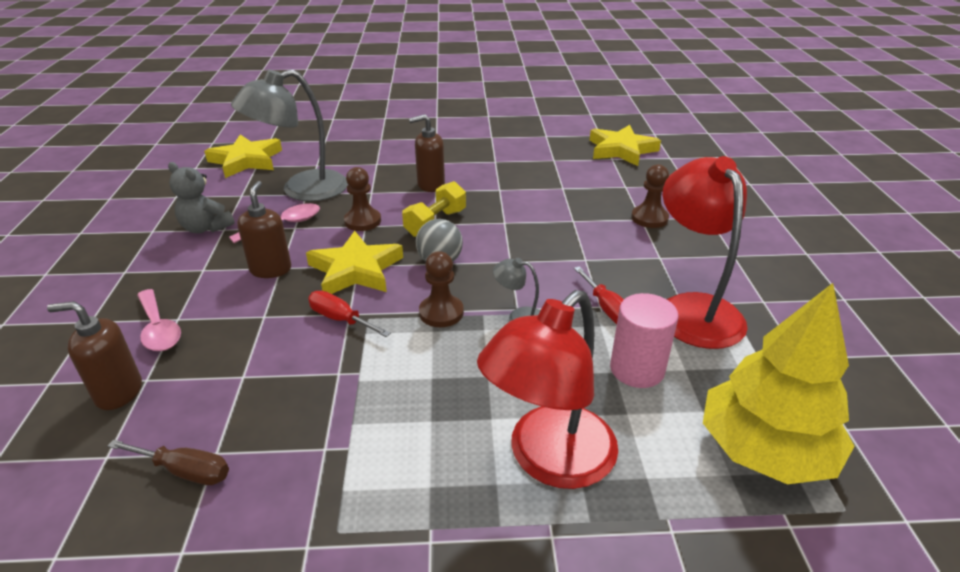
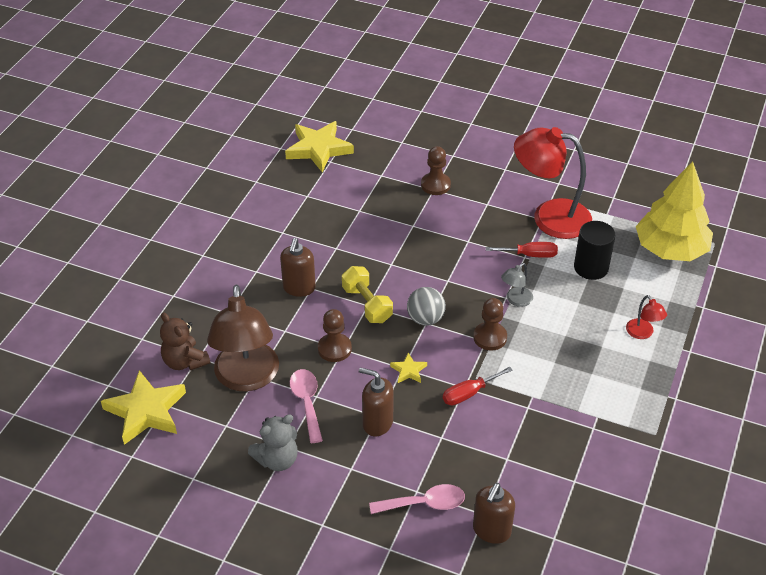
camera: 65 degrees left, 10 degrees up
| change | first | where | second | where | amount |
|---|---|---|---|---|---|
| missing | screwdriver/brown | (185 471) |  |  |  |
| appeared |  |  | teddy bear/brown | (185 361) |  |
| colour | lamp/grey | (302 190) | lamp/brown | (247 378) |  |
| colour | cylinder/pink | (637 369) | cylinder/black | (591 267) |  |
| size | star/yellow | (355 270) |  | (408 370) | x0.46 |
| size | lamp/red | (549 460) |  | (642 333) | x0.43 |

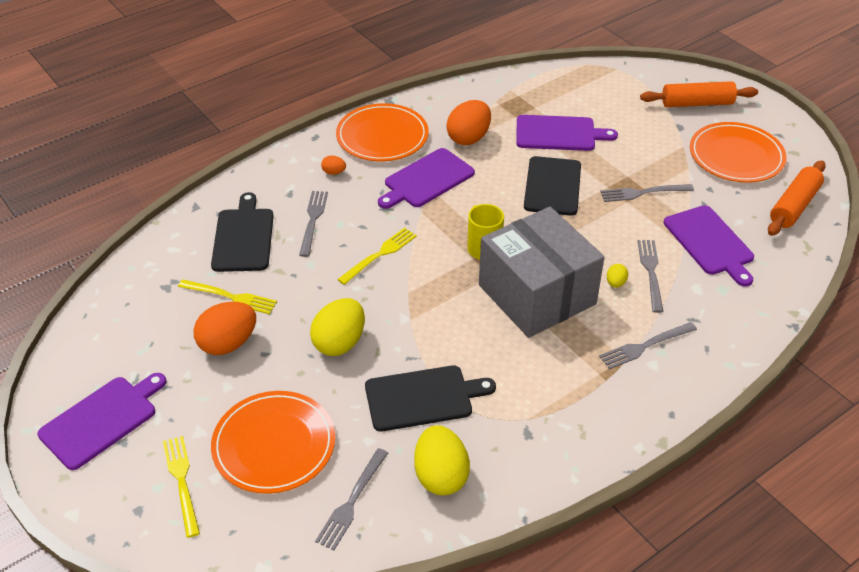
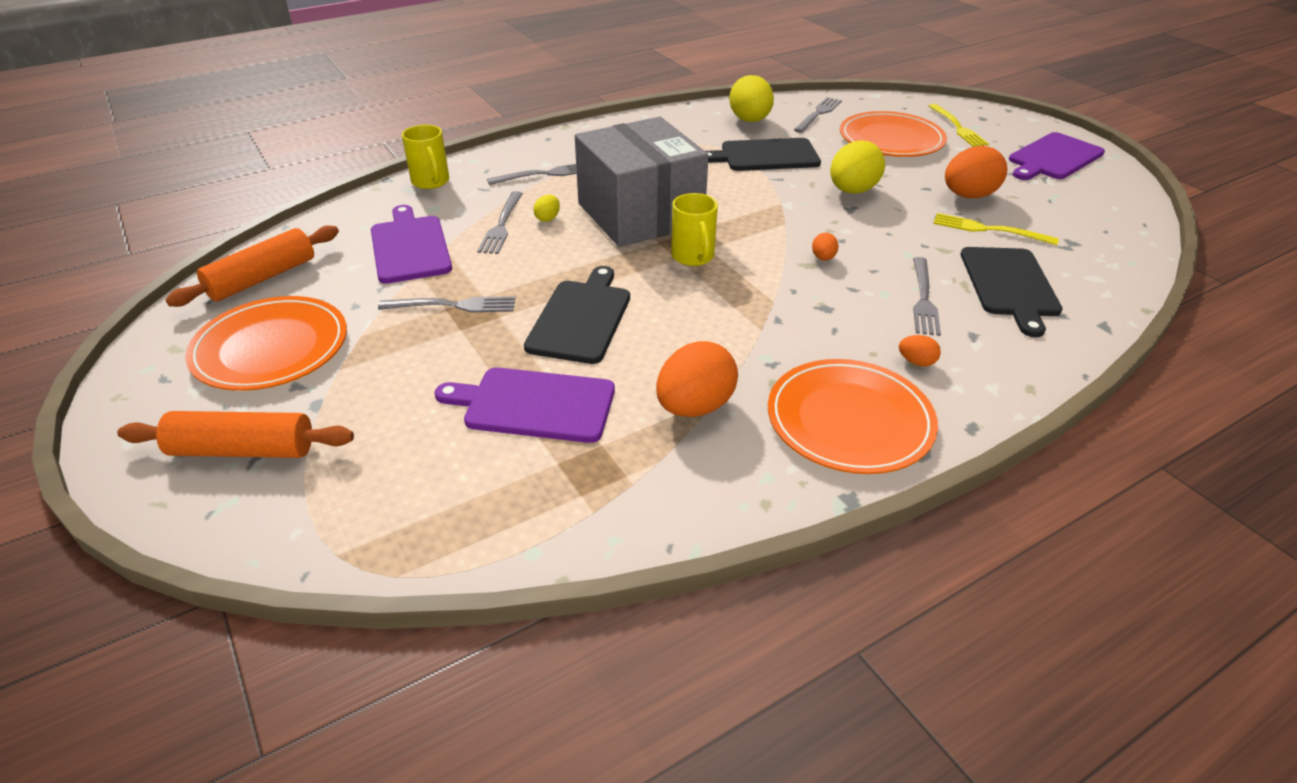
camera: 175 degrees left, 5 degrees down
| change | first | where | second | where | amount |
|---|---|---|---|---|---|
| missing | cutting board/purple | (426 180) |  |  |  |
| appeared |  |  | mug/yellow | (431 182) |  |
| exchanged | fork/yellow | (380 254) | egg/orange | (823 258) |  |

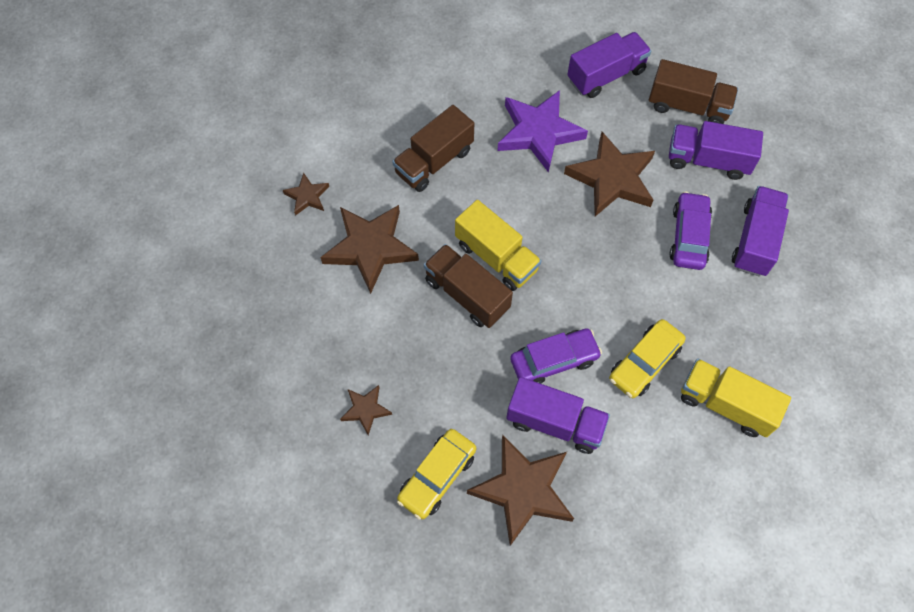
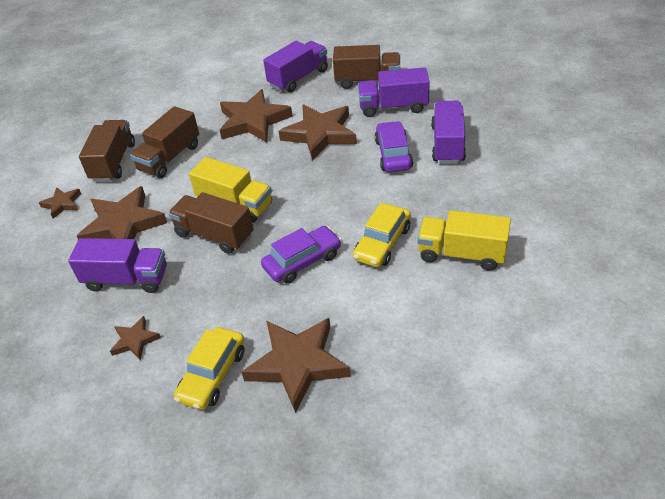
camera: 10 degrees left, 20 degrees down
| change | first | where | second | where | amount |
|---|---|---|---|---|---|
| appeared |  |  | truck/brown | (113 162) |  |
| relocated | truck/purple | (555 423) |  | (126 279) |  |
| colour | star/purple | (539 132) | star/brown | (253 121) |  |

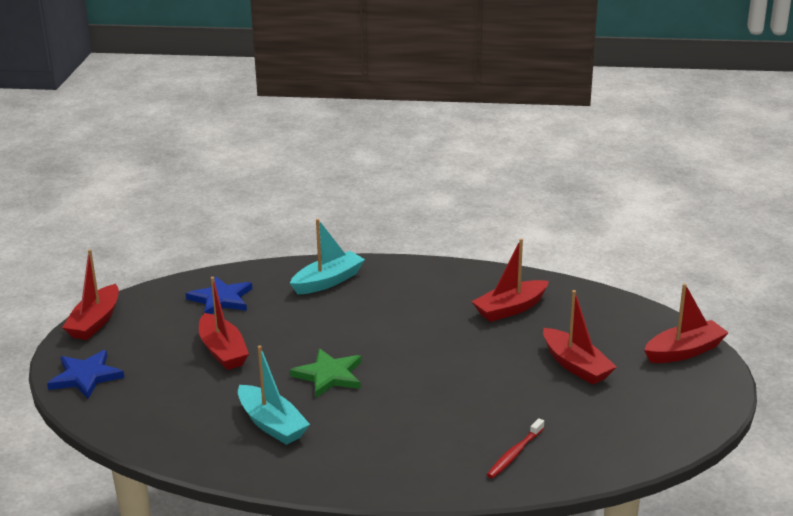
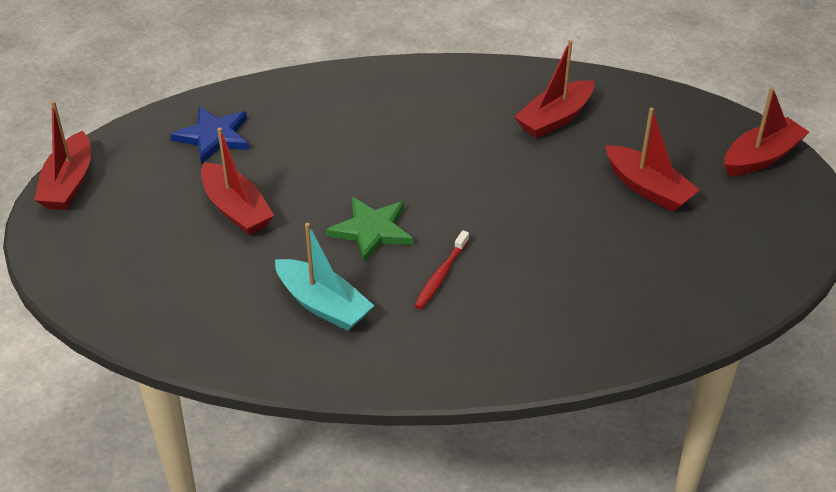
camera: 10 degrees left, 15 degrees up
| change | first | where | second | where | amount |
|---|---|---|---|---|---|
| missing | star/blue | (85 377) |  |  |  |
| missing | boat/turquoise | (328 281) |  |  |  |
| relocated | toothbrush/red | (514 454) |  | (441 275) |  |

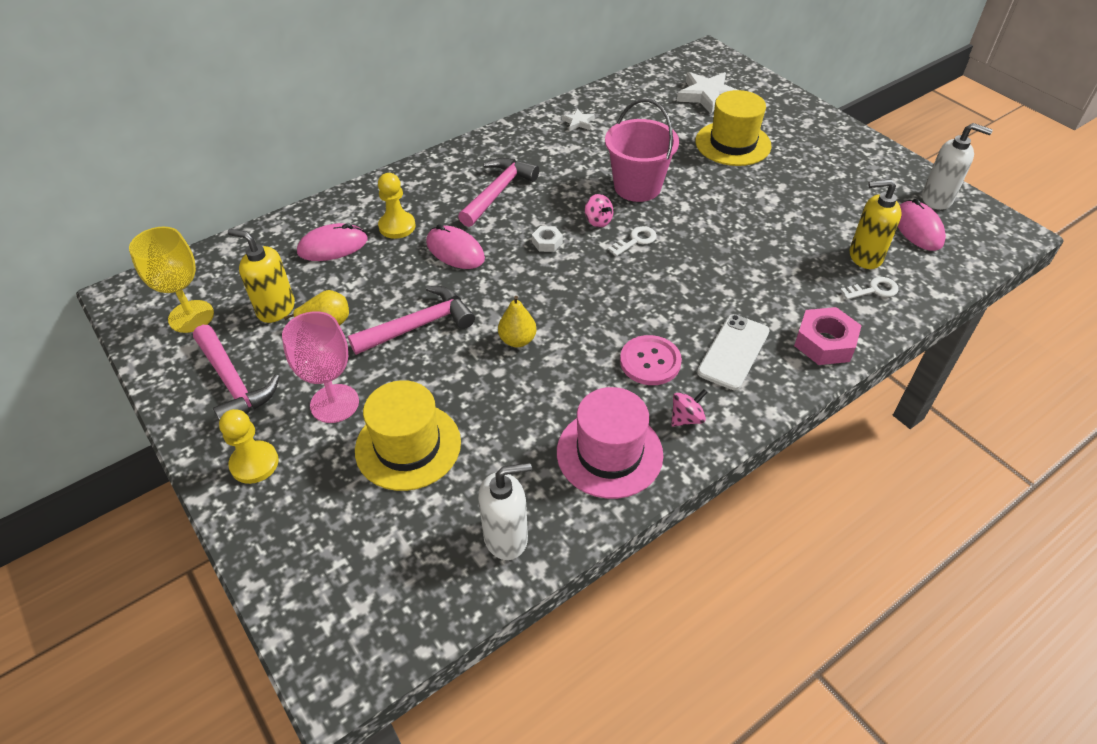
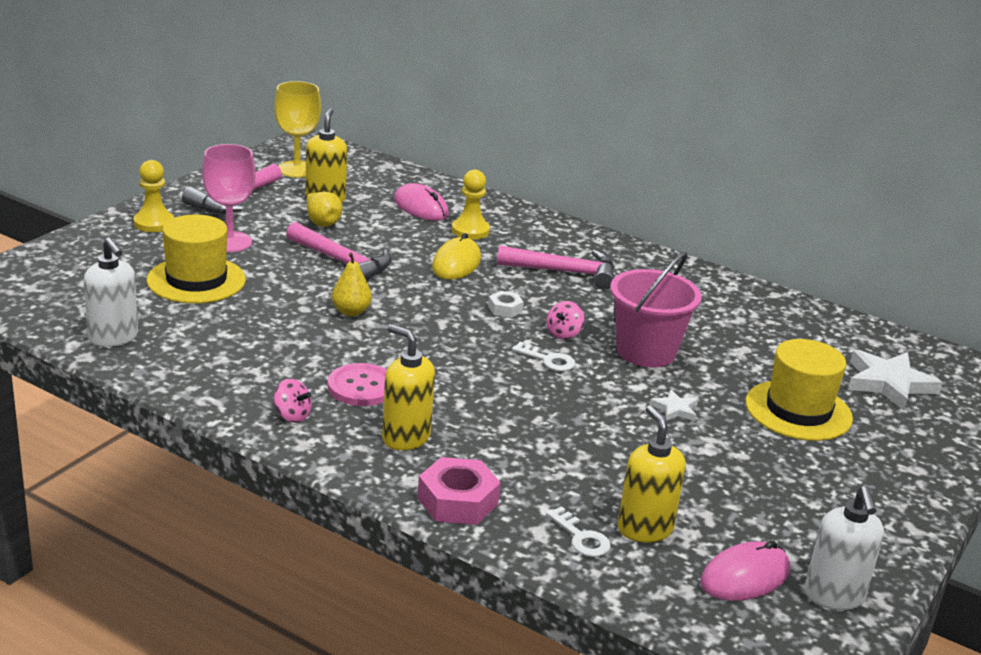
camera: 65 degrees right, 20 degrees down
| change | first | where | second | where | amount |
|---|---|---|---|---|---|
| missing | hat/pink | (609 453) |  |  |  |
| relocated | star/white | (578 122) |  | (675 409) |  |
| exchanged | phone/white | (733 352) | soap dispenser/yellow | (405 437) |  |
| colour | mouse/pink | (455 251) | mouse/yellow | (456 263) |  |

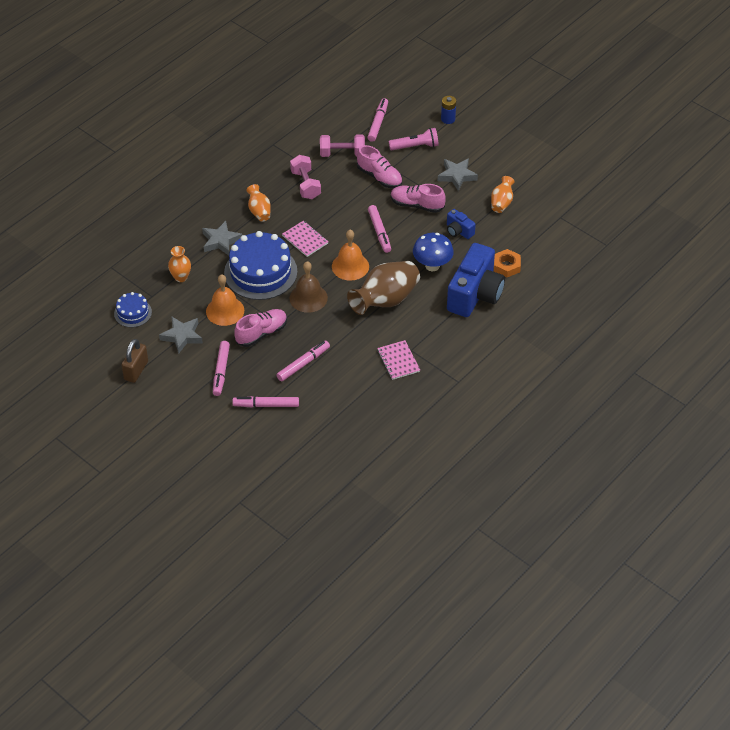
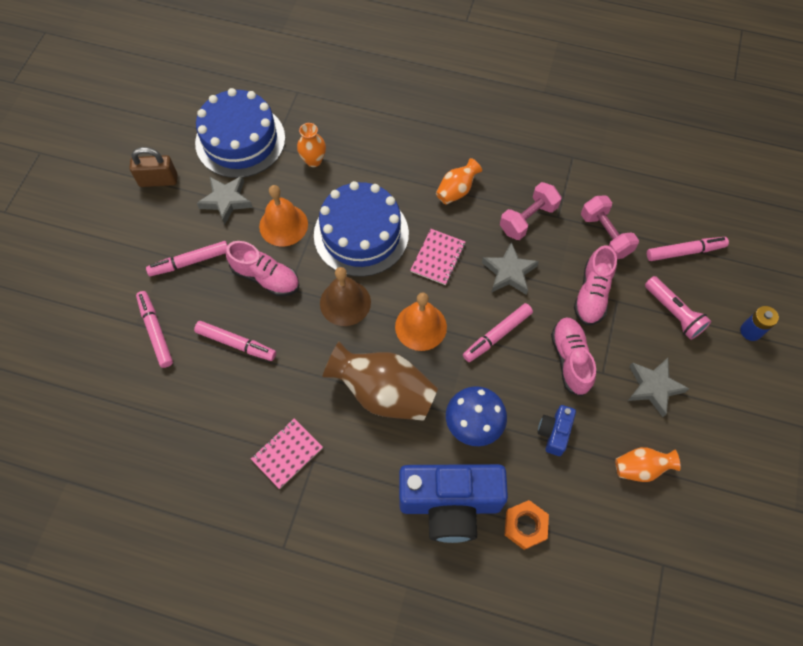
camera: 65 degrees right, 15 degrees up
| change | first | where | second | where | amount |
|---|---|---|---|---|---|
| relocated | star/grey | (221 241) |  | (509 272) |  |
| size | cake/blue | (133 313) |  | (240 140) | x1.99 |

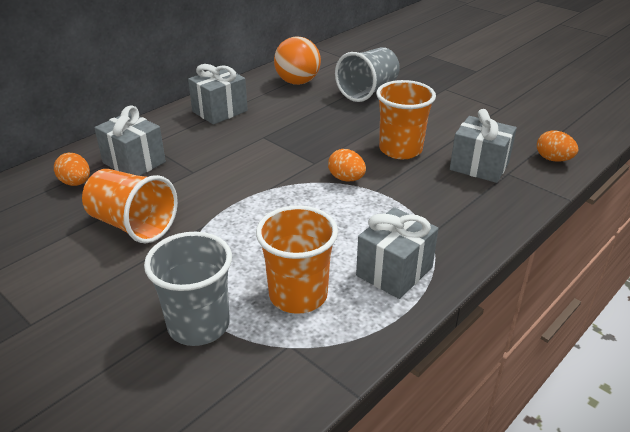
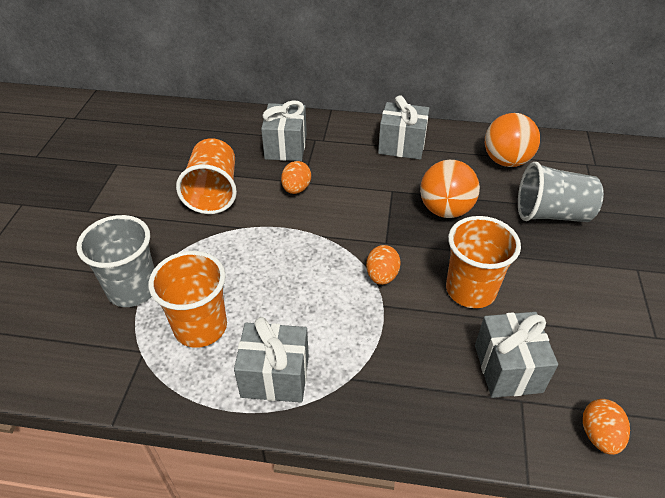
camera: 55 degrees right, 10 degrees up
| change | first | where | second | where | amount |
|---|---|---|---|---|---|
| appeared |  |  | ball/orange | (445 210) |  |
| relocated | egg/orange | (76 183) |  | (296 189) |  |

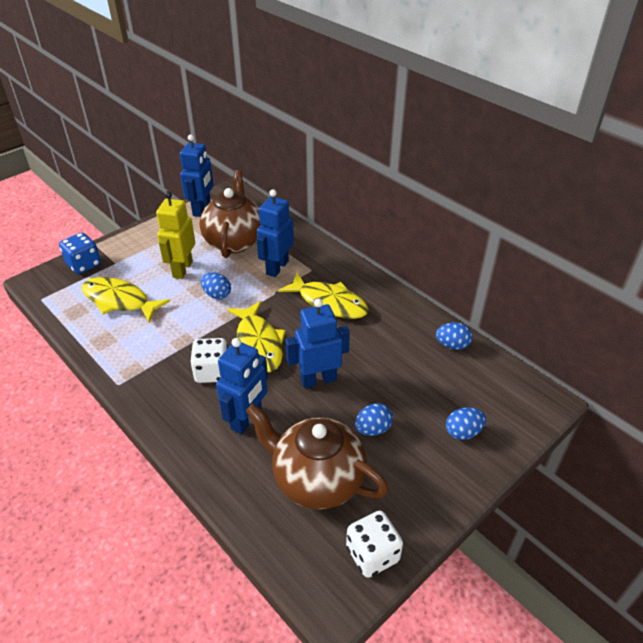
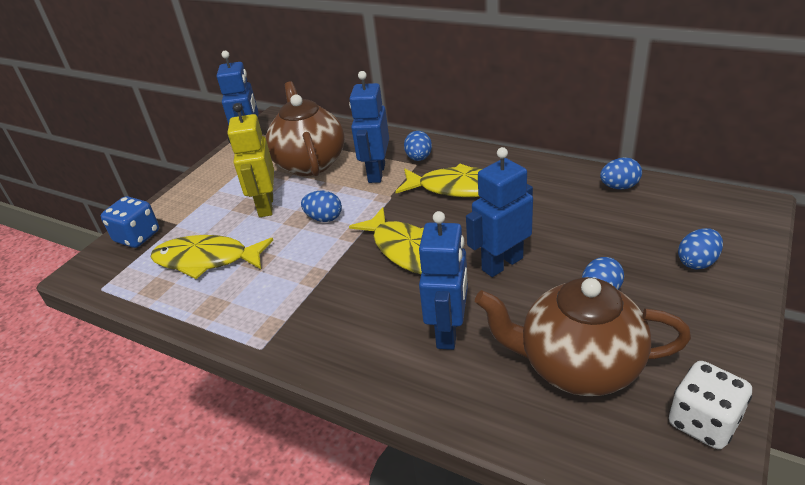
camera: 15 degrees left, 5 degrees down
| change | first | where | second | where | amount |
|---|---|---|---|---|---|
| missing | dice/white | (212 372) |  |  |  |
| appeared |  |  | egg/blue | (419 158) |  |

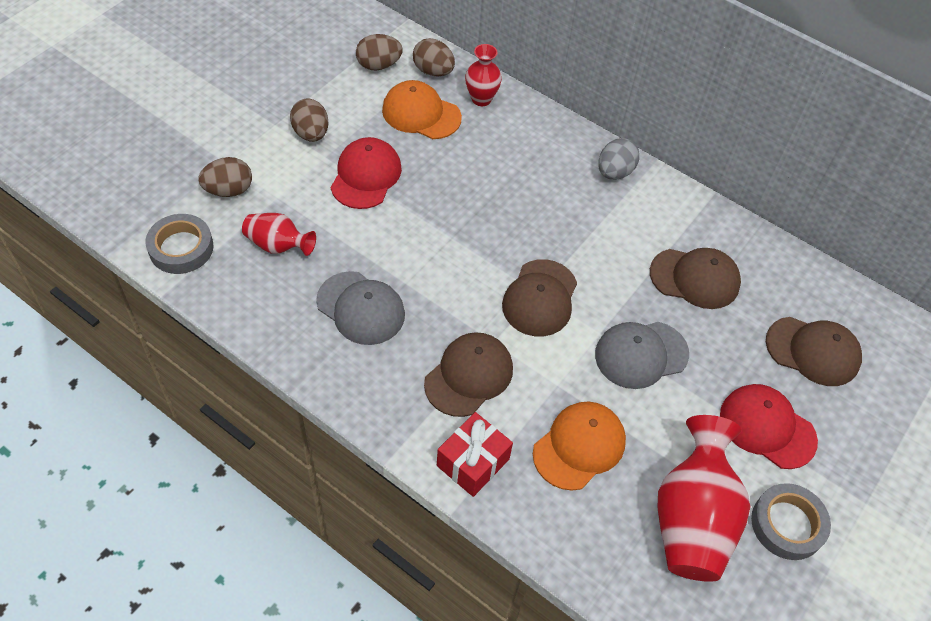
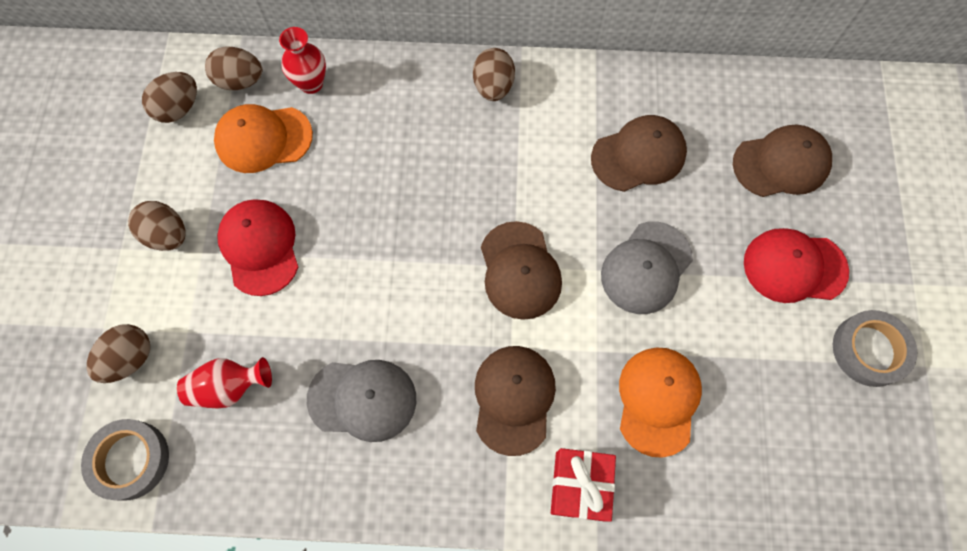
camera: 30 degrees left, 15 degrees up
| change | first | where | second | where | amount |
|---|---|---|---|---|---|
| missing | vase/red | (692 519) |  |  |  |
| colour | egg/grey | (614 172) | egg/brown | (493 86) |  |

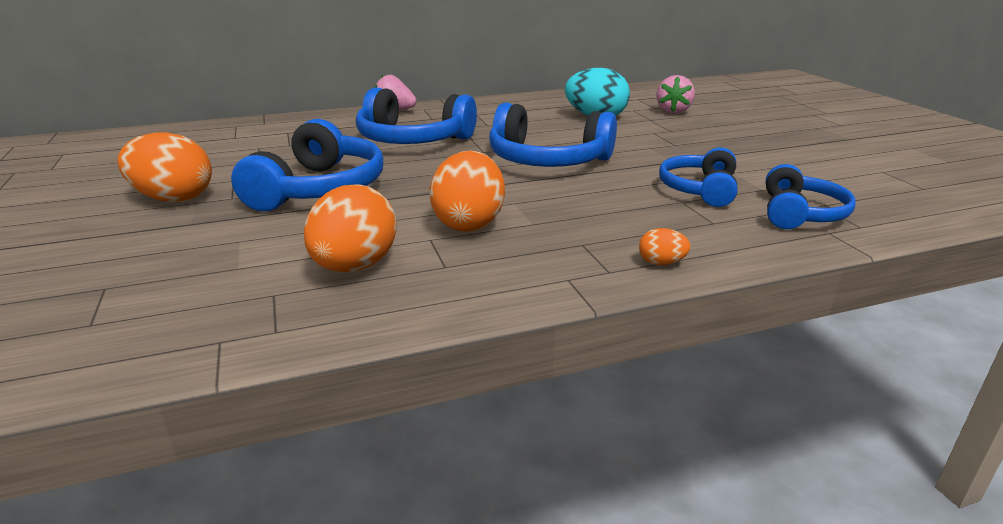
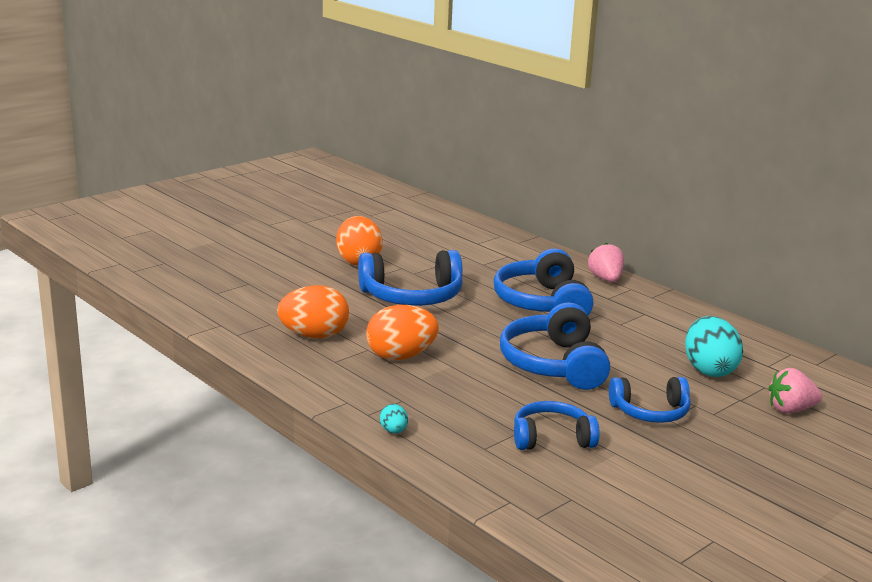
camera: 65 degrees right, 5 degrees down
| change | first | where | second | where | amount |
|---|---|---|---|---|---|
| relocated | headphones/blue | (800 214) |  | (650 412) |  |
| colour | egg/orange | (661 263) | egg/turquoise | (393 431) |  |

